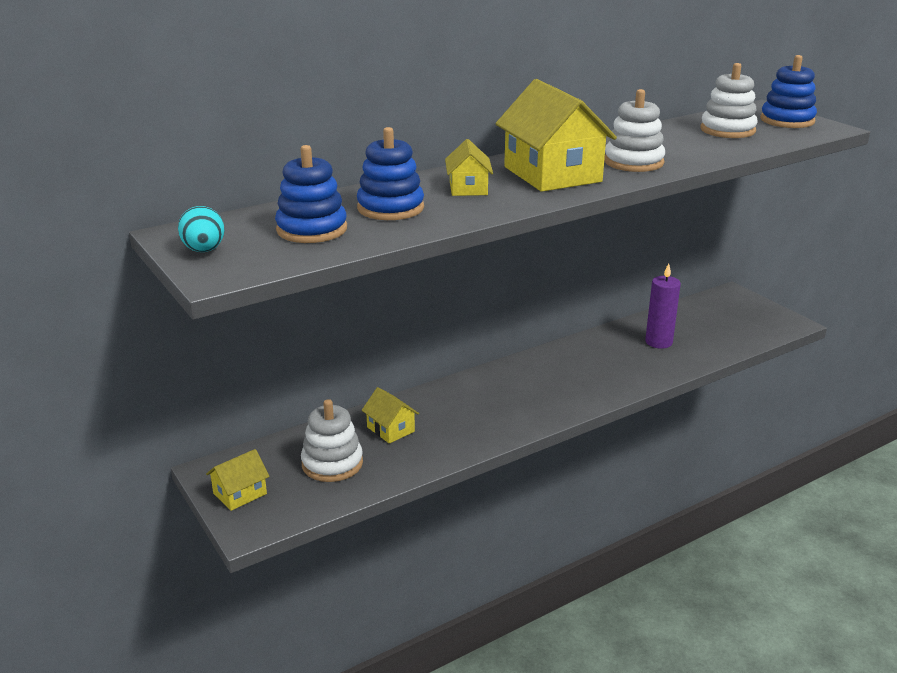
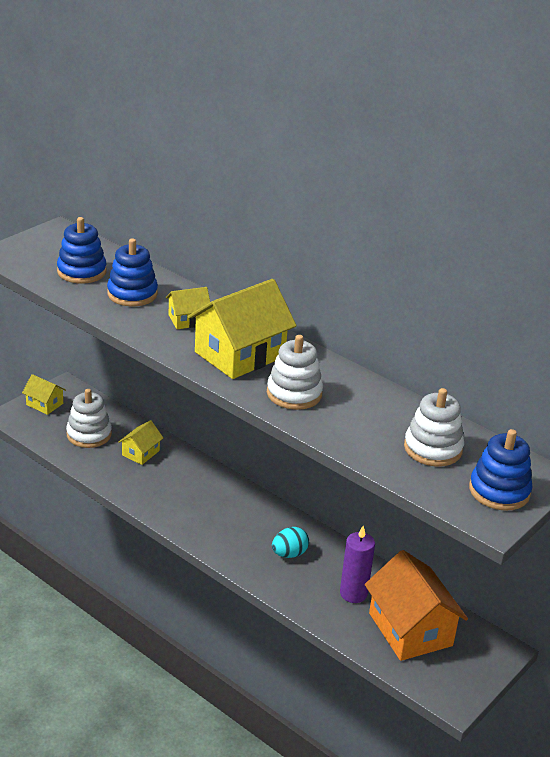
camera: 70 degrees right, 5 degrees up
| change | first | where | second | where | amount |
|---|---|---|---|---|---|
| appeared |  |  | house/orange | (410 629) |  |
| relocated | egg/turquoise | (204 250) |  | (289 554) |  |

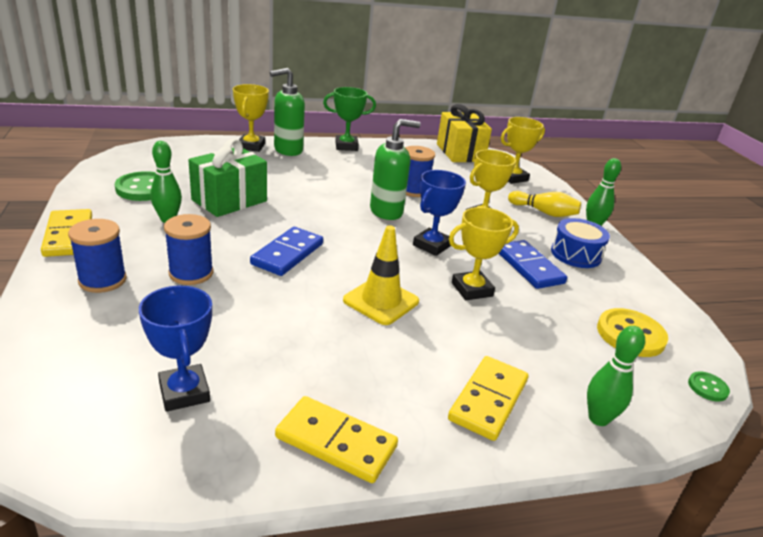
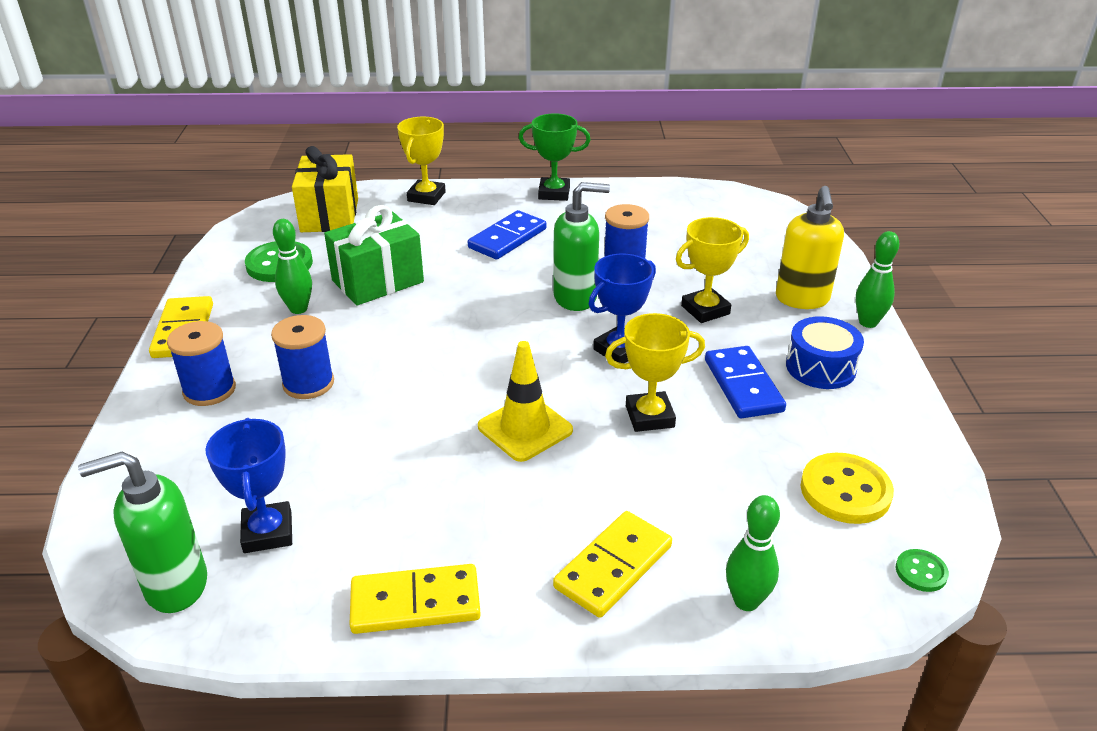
camera: 15 degrees right, 5 degrees up
| change | first | where | second | where | amount |
|---|---|---|---|---|---|
| missing | trophy/yellow | (512 178) |  |  |  |
| relocated | domino/blue | (288 254) |  | (507 238) |  |
| relocated | soap dispenser/green | (288 150) |  | (175 586) |  |
| relocated | gift/yellow | (460 153) |  | (329 215) |  |
| exchanged | bowling pin/yellow | (544 212) | soap dispenser/yellow | (802 299) |  |
| spun | domino/yellow | (336 442) |  | (415 603) | 45 degrees counterclockwise |

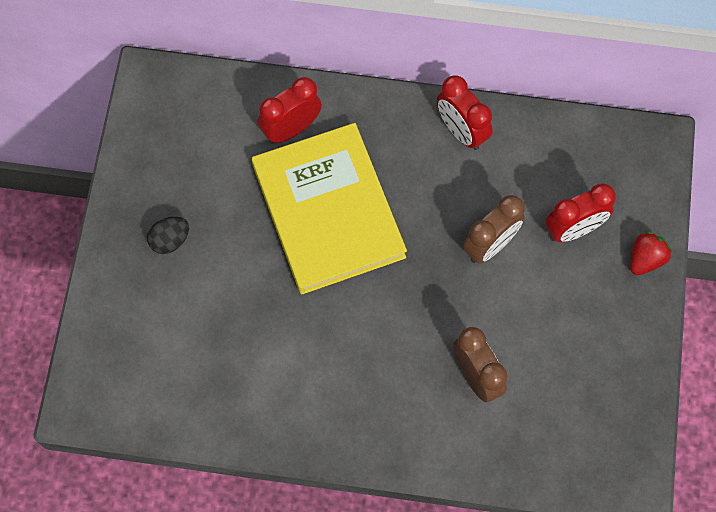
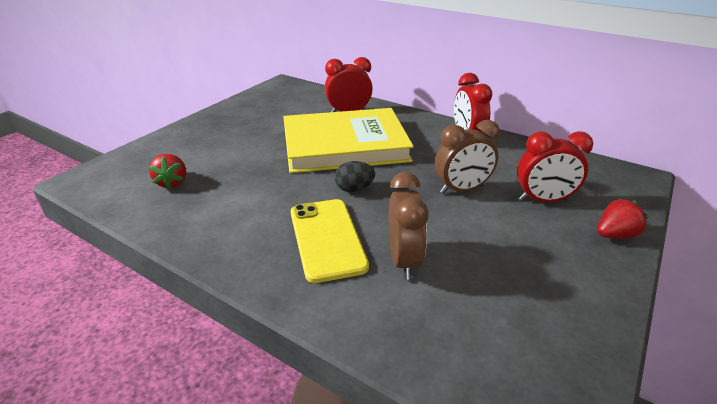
camera: 25 degrees right, 35 degrees down
| change | first | where | second | where | amount |
|---|---|---|---|---|---|
| appeared |  |  | strawberry/red | (172 182) |  |
| appeared |  |  | phone/yellow | (327 238) |  |
| relocated | egg/black | (170 240) |  | (354 189) |  |
| spun | book/yellow | (328 211) |  | (345 145) | 75 degrees clockwise |

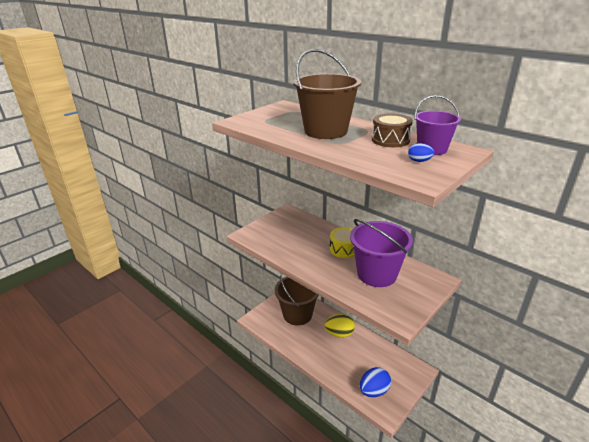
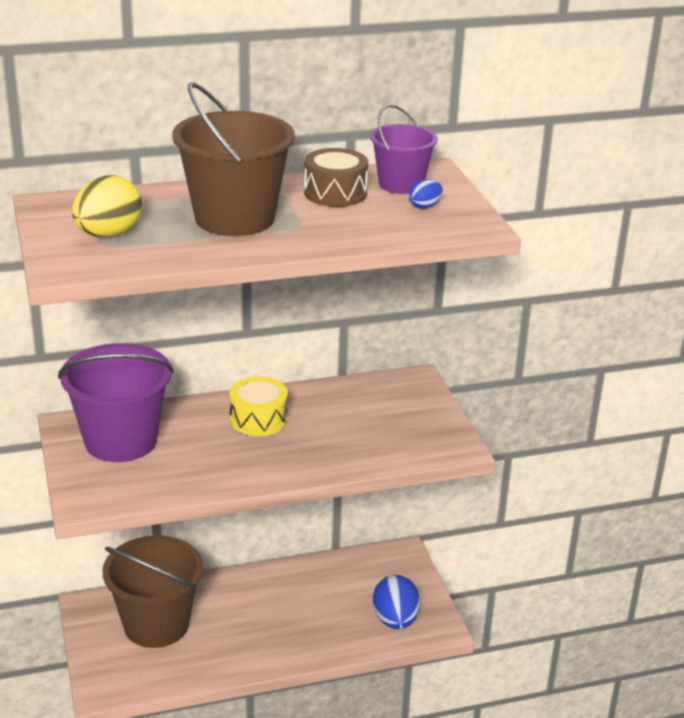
camera: 60 degrees left, 0 degrees up
| change | first | where | second | where | amount |
|---|---|---|---|---|---|
| relocated | egg/yellow | (339 333) |  | (108 234) |  |
| relocated | bucket/purple | (377 274) |  | (121 441) |  |

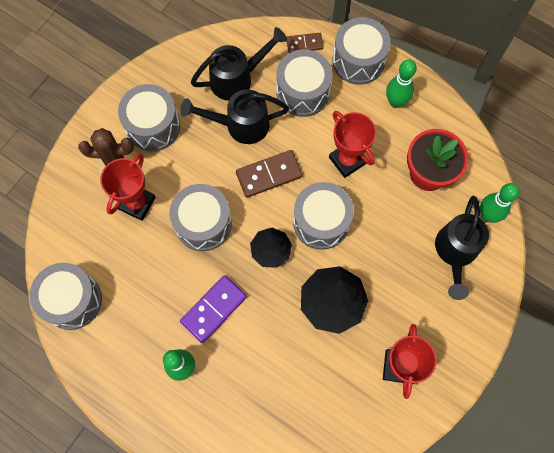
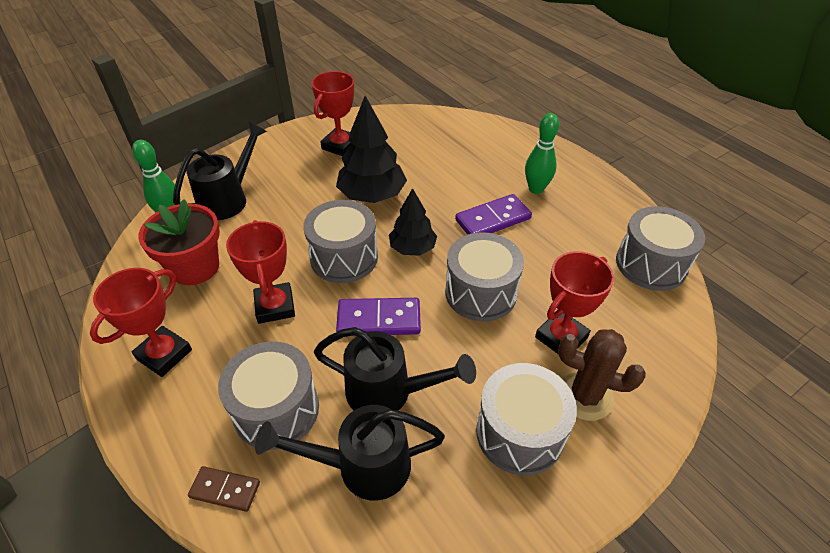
camera: 160 degrees left, 25 degrees down
| change | first | where | second | where | amount |
|---|---|---|---|---|---|
| missing | drum/grey | (358 61) |  |  |  |
| exchanged | bowling pin/green | (396 102) | trophy/red | (164 354) |  |
| colour | domino/brown | (269 174) | domino/purple | (379 319) |  |

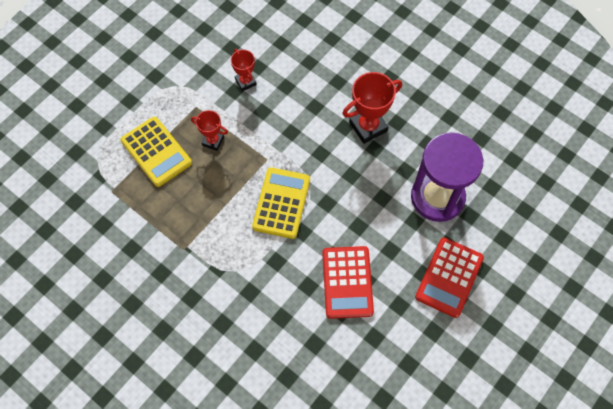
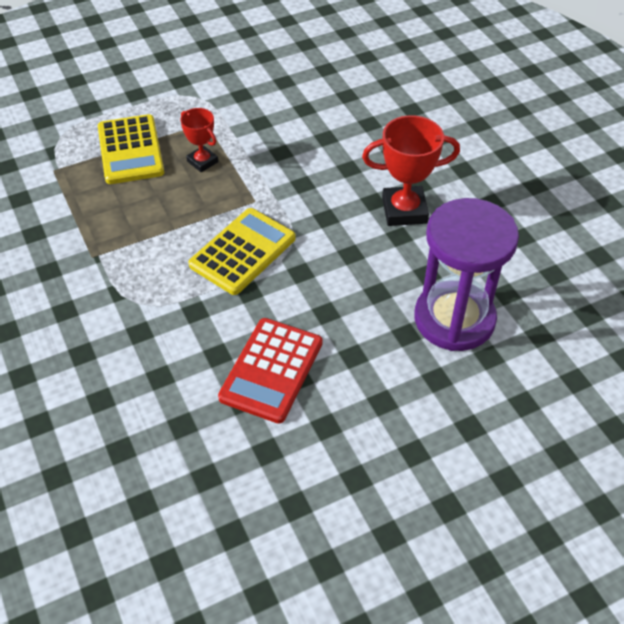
camera: 25 degrees right, 15 degrees down
| change | first | where | second | where | amount |
|---|---|---|---|---|---|
| missing | trophy/red | (245 82) |  |  |  |
| missing | calculator/red | (449 277) |  |  |  |

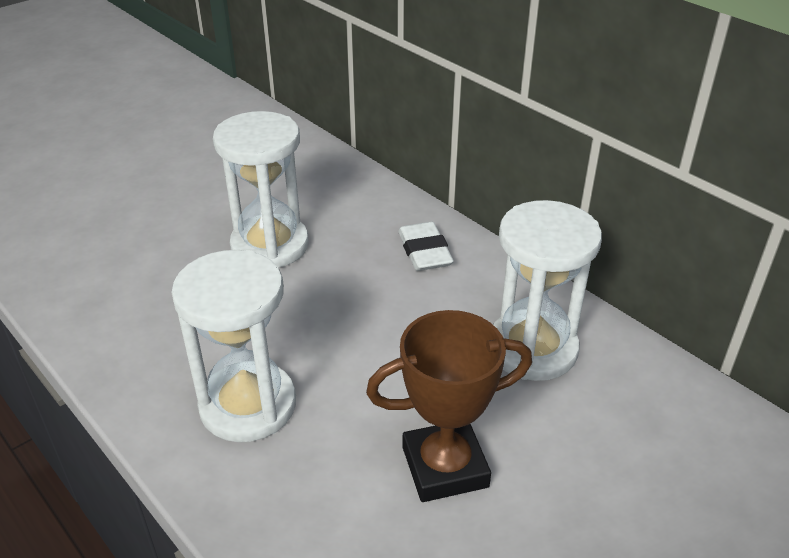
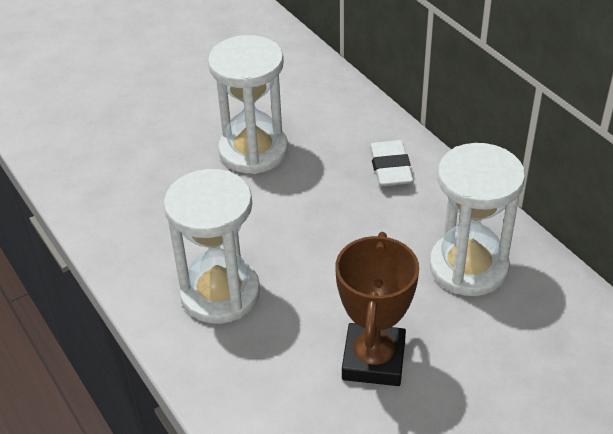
camera: 10 degrees right, 5 degrees up
| change | first | where | second | where | amount |
|---|---|---|---|---|---|
| spun | trophy/brown | (444 467) |  | (373 360) | 75 degrees counterclockwise |

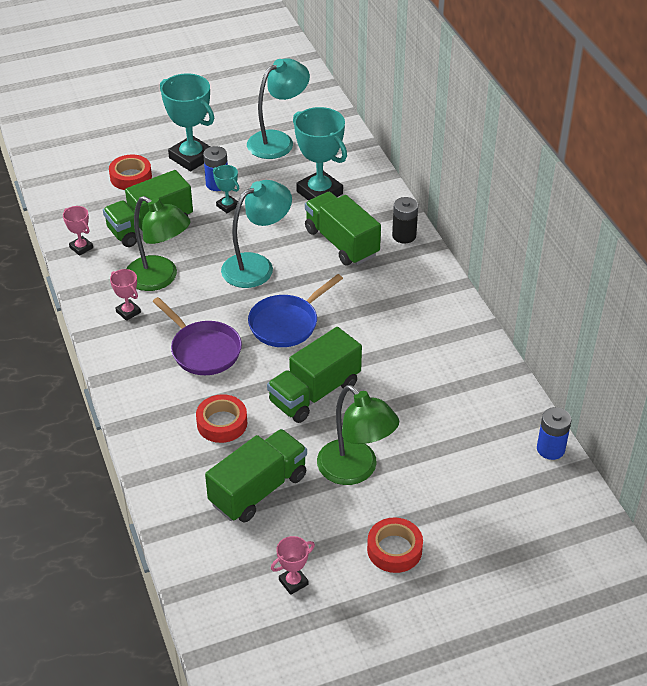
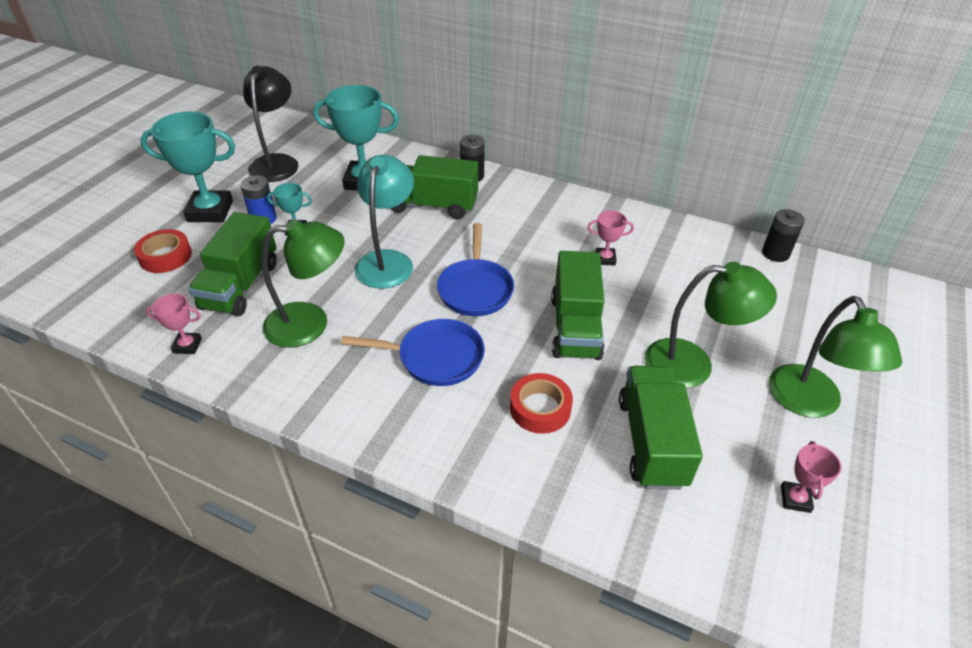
camera: 45 degrees left, 0 degrees up
| change | first | where | second | where | amount |
|---|---|---|---|---|---|
| relocated | trophy/pink | (128 312) |  | (605 259) |  |
| exchanged | tape/red | (394 549) | lamp/green | (810 403) |  |
| colour | pan/purple | (203 350) | pan/blue | (435 357) |  |
| colour | lamp/turquoise | (278 141) | lamp/black | (277 162) |  |
| colour | battery/blue | (550 449) | battery/black | (775 253) |  |

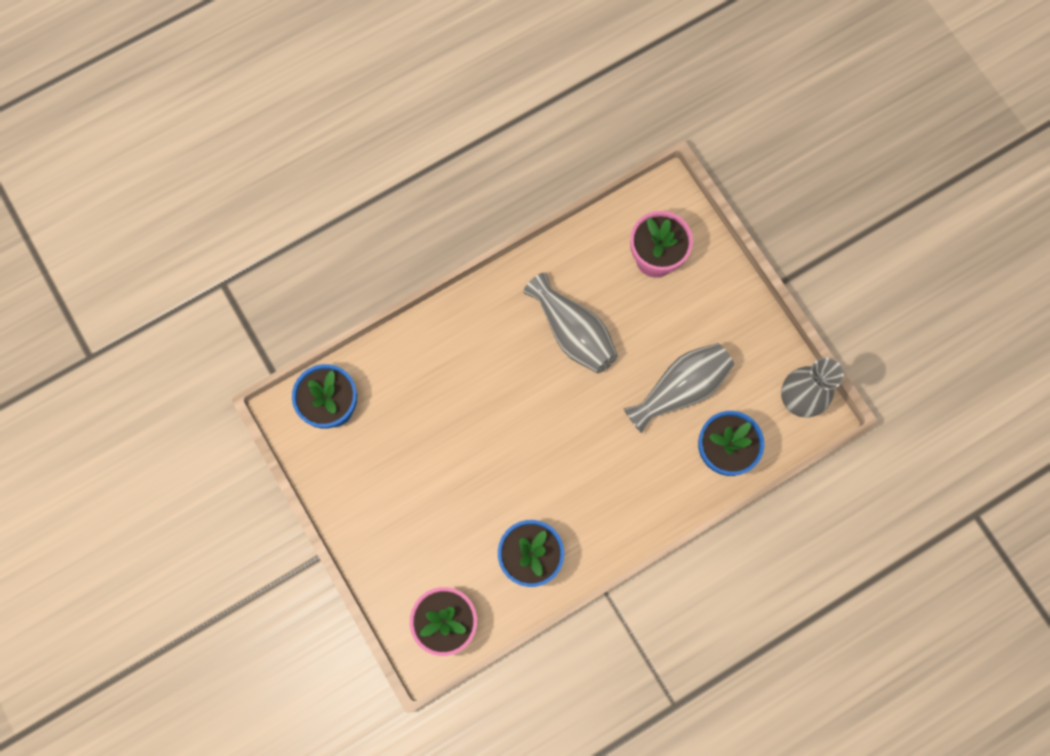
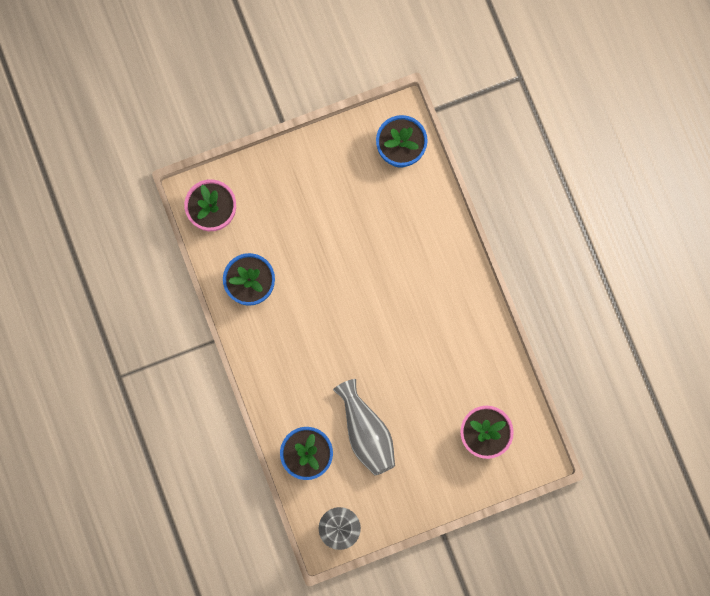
camera: 100 degrees right, 5 degrees up
| change | first | where | second | where | amount |
|---|---|---|---|---|---|
| missing | vase/grey | (572 332) |  |  |  |

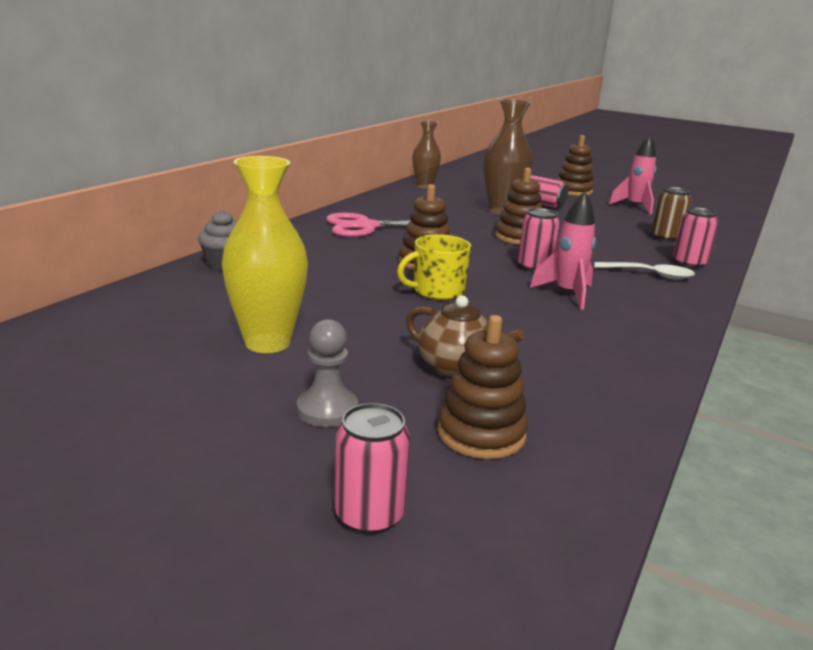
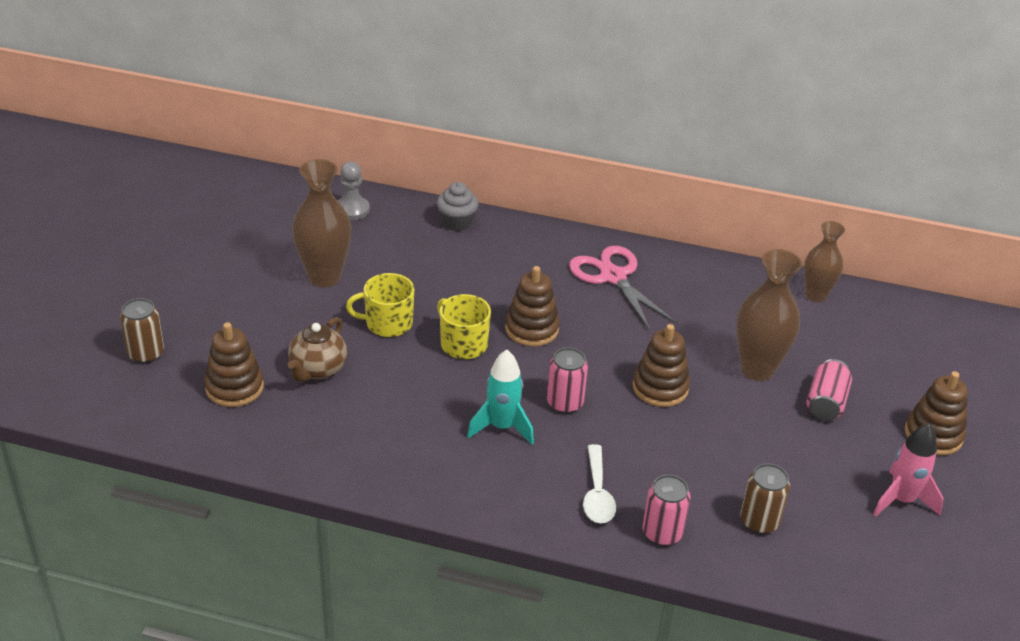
camera: 75 degrees right, 15 degrees up
| change | first | where | second | where | amount |
|---|---|---|---|---|---|
| appeared |  |  | mug/yellow | (387 323) |  |
| relocated | pawn/grey | (327 410) |  | (352 210) |  |
| colour | vase/yellow | (267 342) | vase/brown | (324 277) |  |
| colour | can/pink | (369 515) | can/brown | (146 354) |  |
| colour | rocket/pink | (567 294) | rocket/turquoise | (502 427) |  |

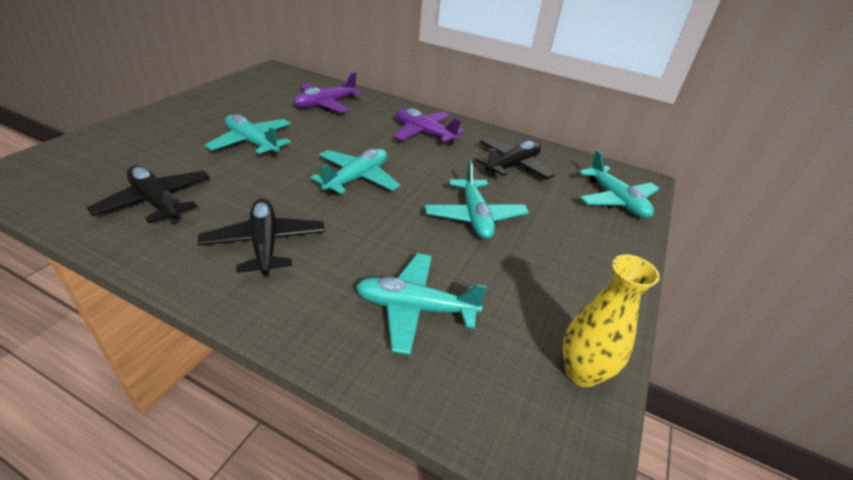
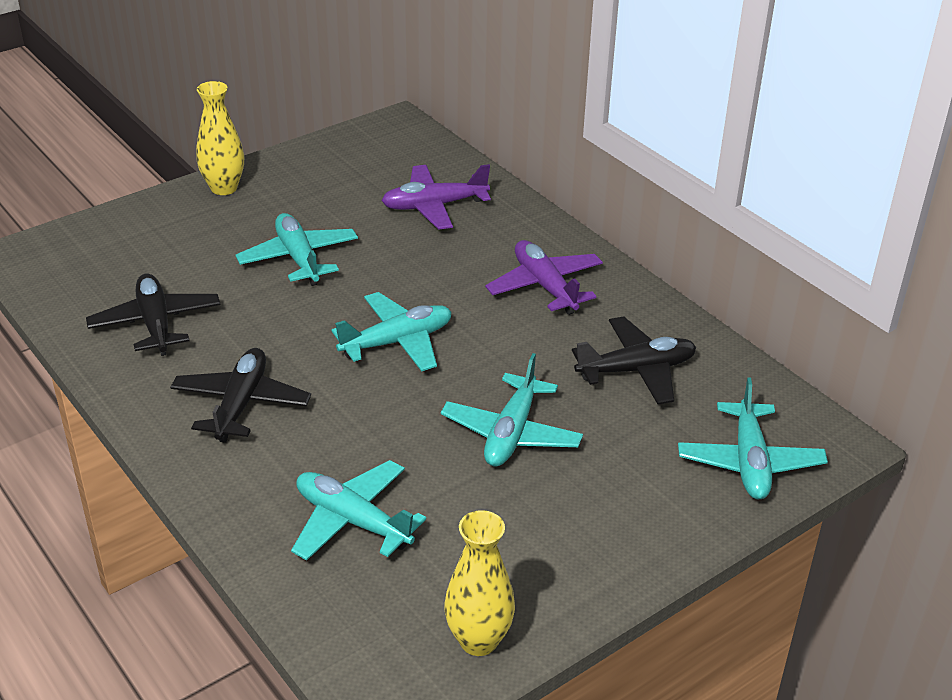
camera: 30 degrees right, 0 degrees up
| change | first | where | second | where | amount |
|---|---|---|---|---|---|
| appeared |  |  | vase/yellow | (224 188) |  |

